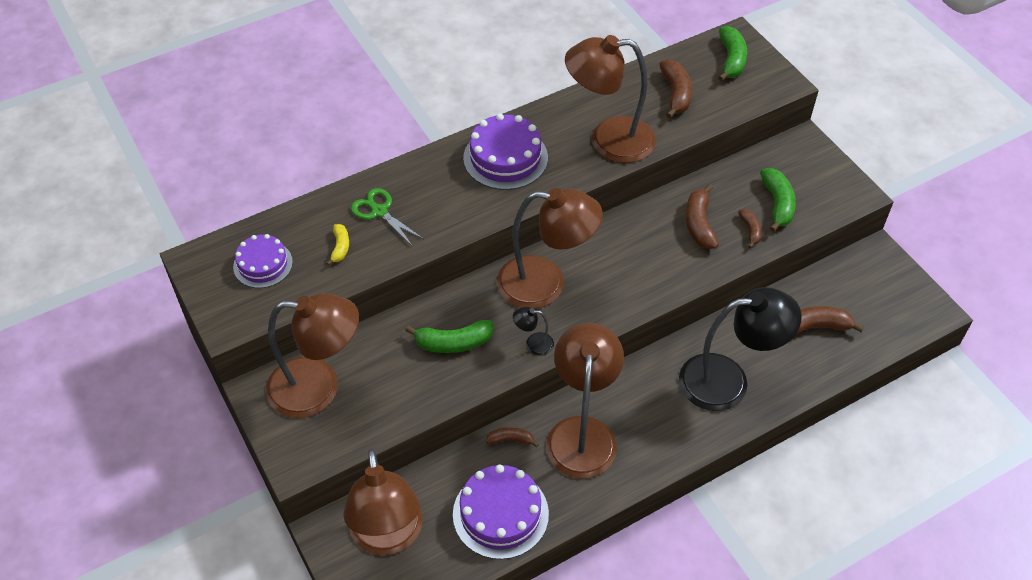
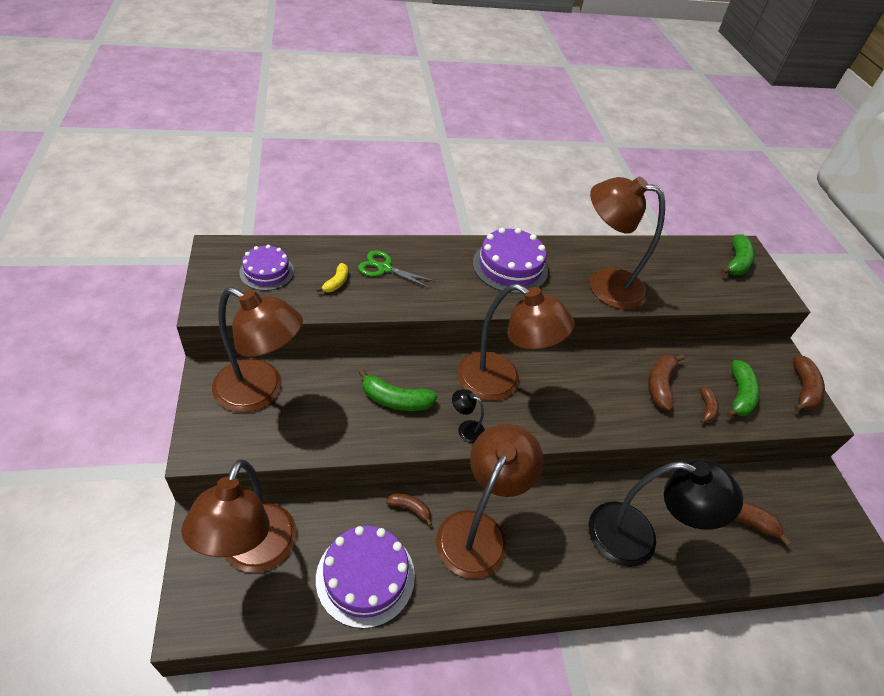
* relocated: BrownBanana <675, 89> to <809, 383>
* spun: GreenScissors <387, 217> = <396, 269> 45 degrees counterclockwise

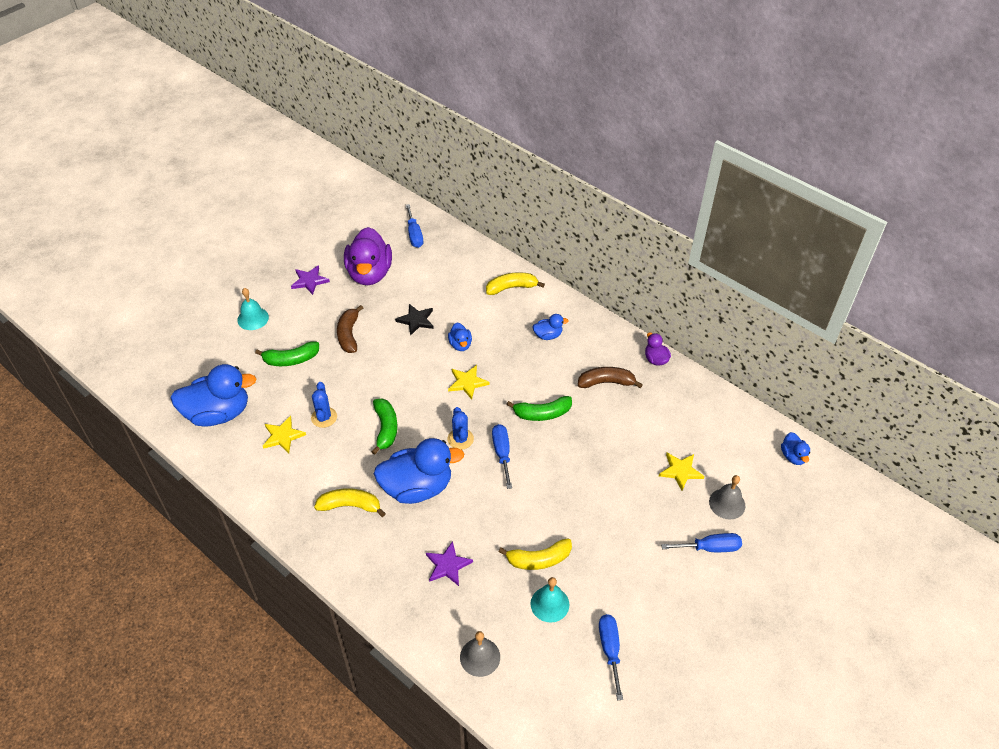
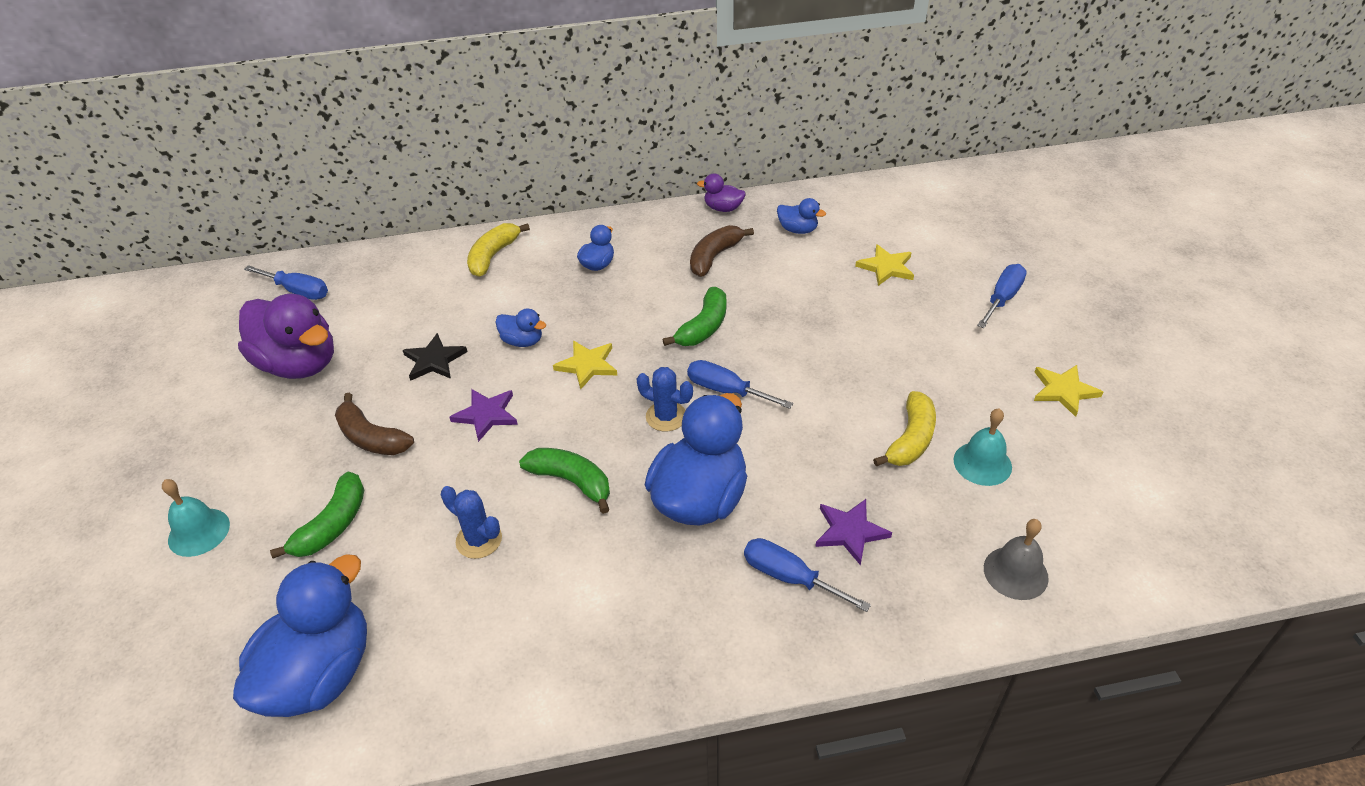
* relocated: PurpleStar <310, 280> to <483, 415>
* relocated: YellowStar <284, 434> to <1068, 391>
* relocated: BlueDuck <795, 448> to <801, 216>
* missing: GreyBell <727, 497>
* missing: YellowBanana <350, 502>
* relocated: BlueScrewdriver <611, 657> to <807, 575>

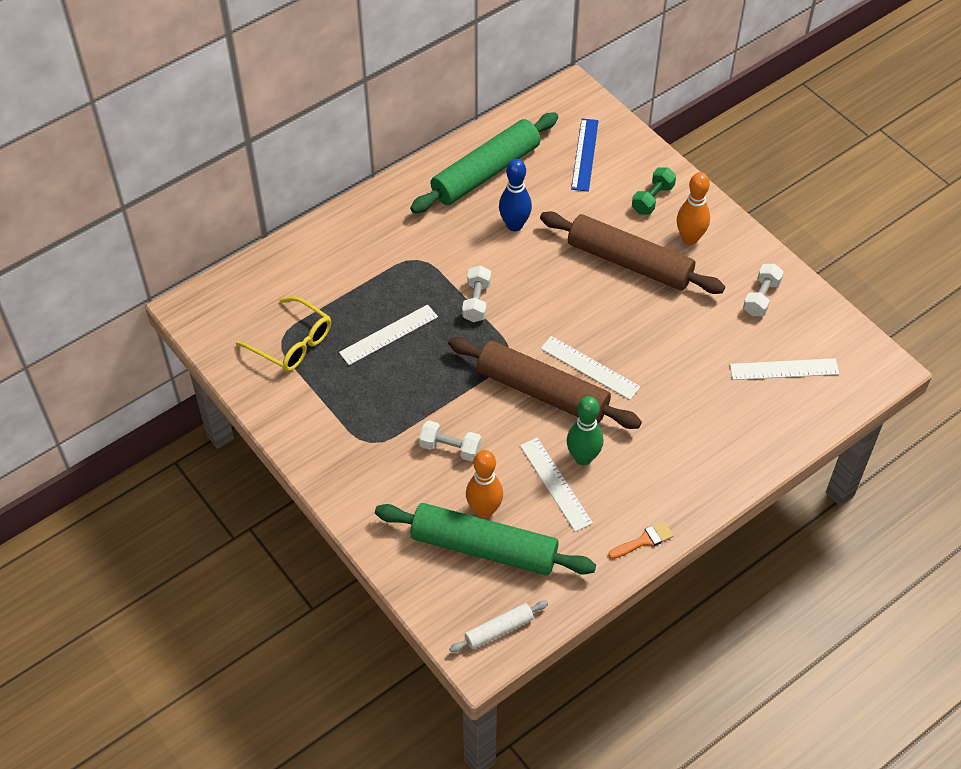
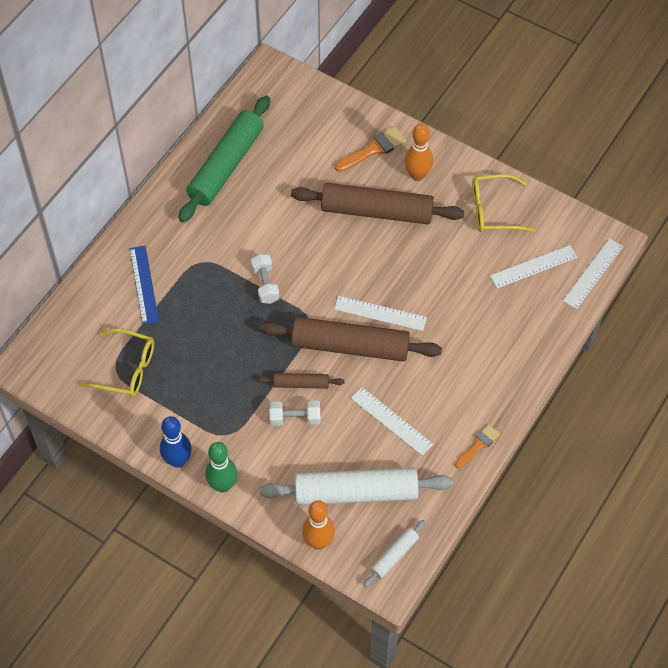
* relocated: BlueRuler <585, 155> to <144, 285>
* relocated: BlueBowlingPin <515, 195> to <176, 442>
* exchanged: GreenDumbbell <654, 191> to OrangeBrush <371, 149>
* exchanged: WhiteDumbbell <763, 290> to YellowGlasses <503, 203>
* relocated: WhiteRuler <388, 334> to <593, 273>
* relocated: GreenBowlingPin <585, 430> to <221, 467>
* relocated: OrangeBowlingPin <484, 484> to <318, 525>
* colour: GreenRollingPin <485, 539> to WhiteRollingPin <356, 486>
* appeared: BrownRollingPin <301, 381>

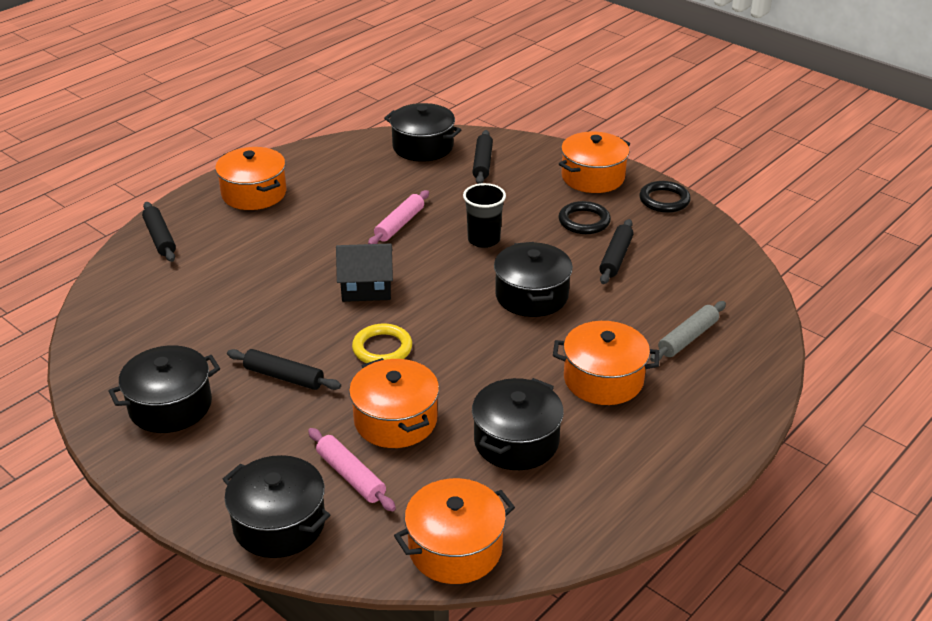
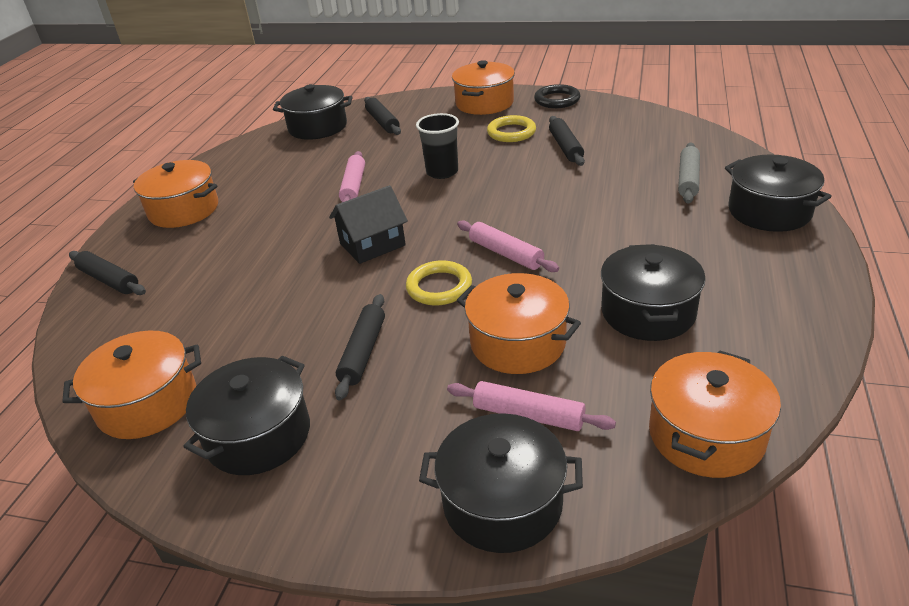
* colour: BlackRing <584, 217> to YellowRing <511, 128>
* relocated: BlackPot <533, 279> to <778, 193>
* relocated: OrangePot <606, 363> to <131, 385>
* spun: BlackRollingPin <284, 369> = <360, 347> 75 degrees counterclockwise
* appeared: PinkRollingPin <508, 246>

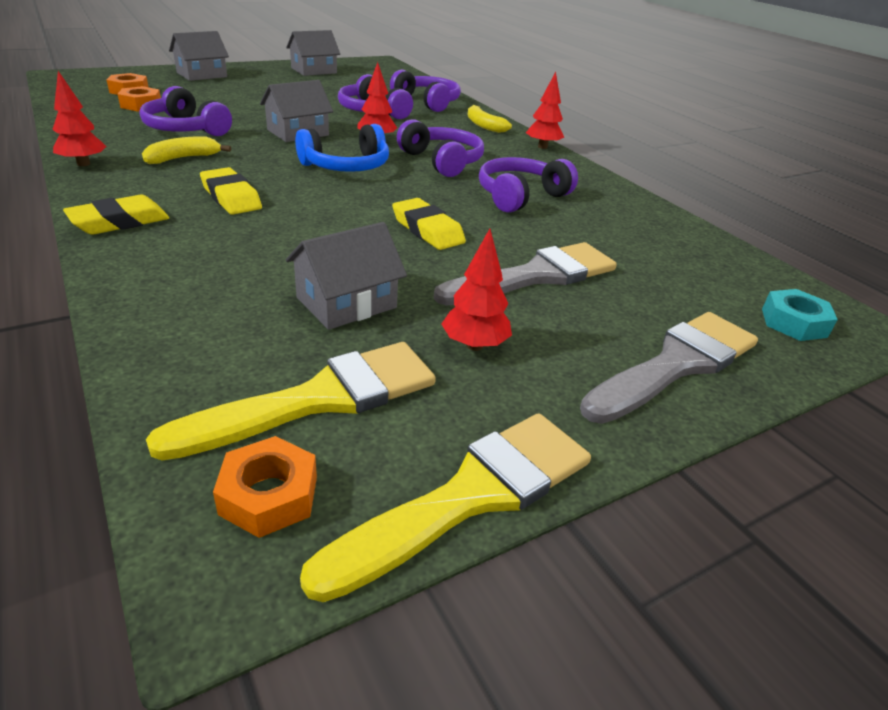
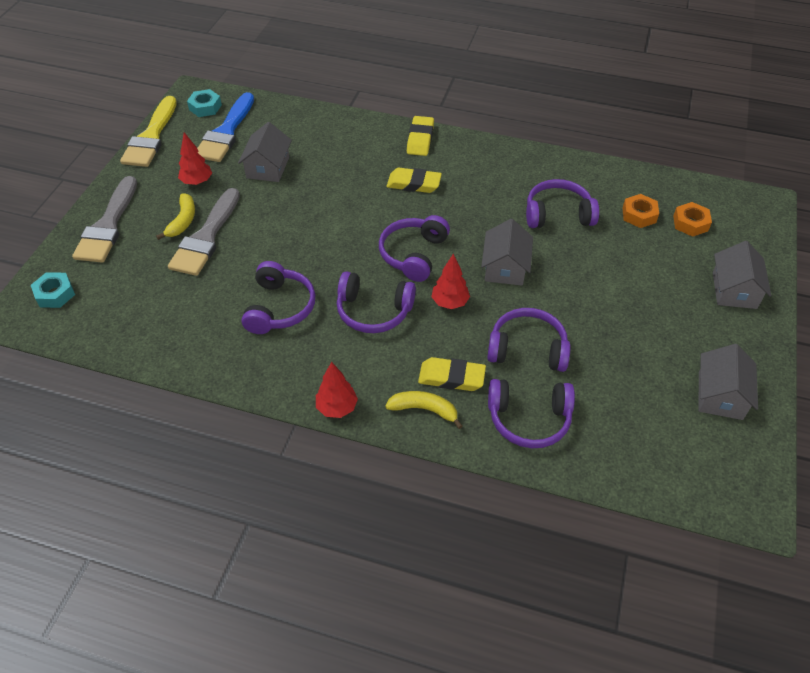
* missing: RedTree <79, 118>
* colour: BlueHeadphones <342, 148> to PurpleHeadphones <414, 248>
* relocated: YellowBanana <186, 150> to <175, 216>
* relocated: YellowEraser <429, 224> to <452, 374>
* colour: YellowBrush <291, 401> to BlueBrush <225, 127>
* colour: OrangeNut <265, 487> to TurquoiseNut <204, 103>

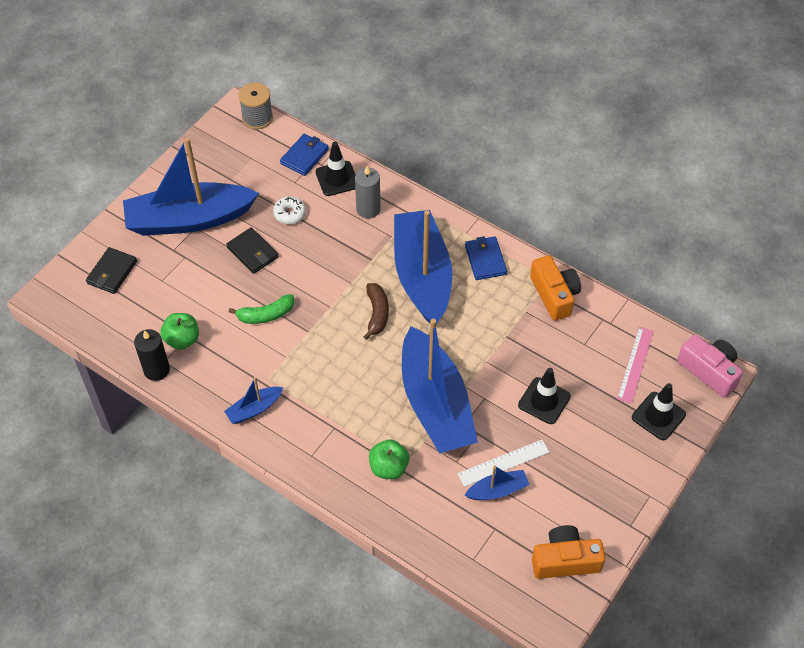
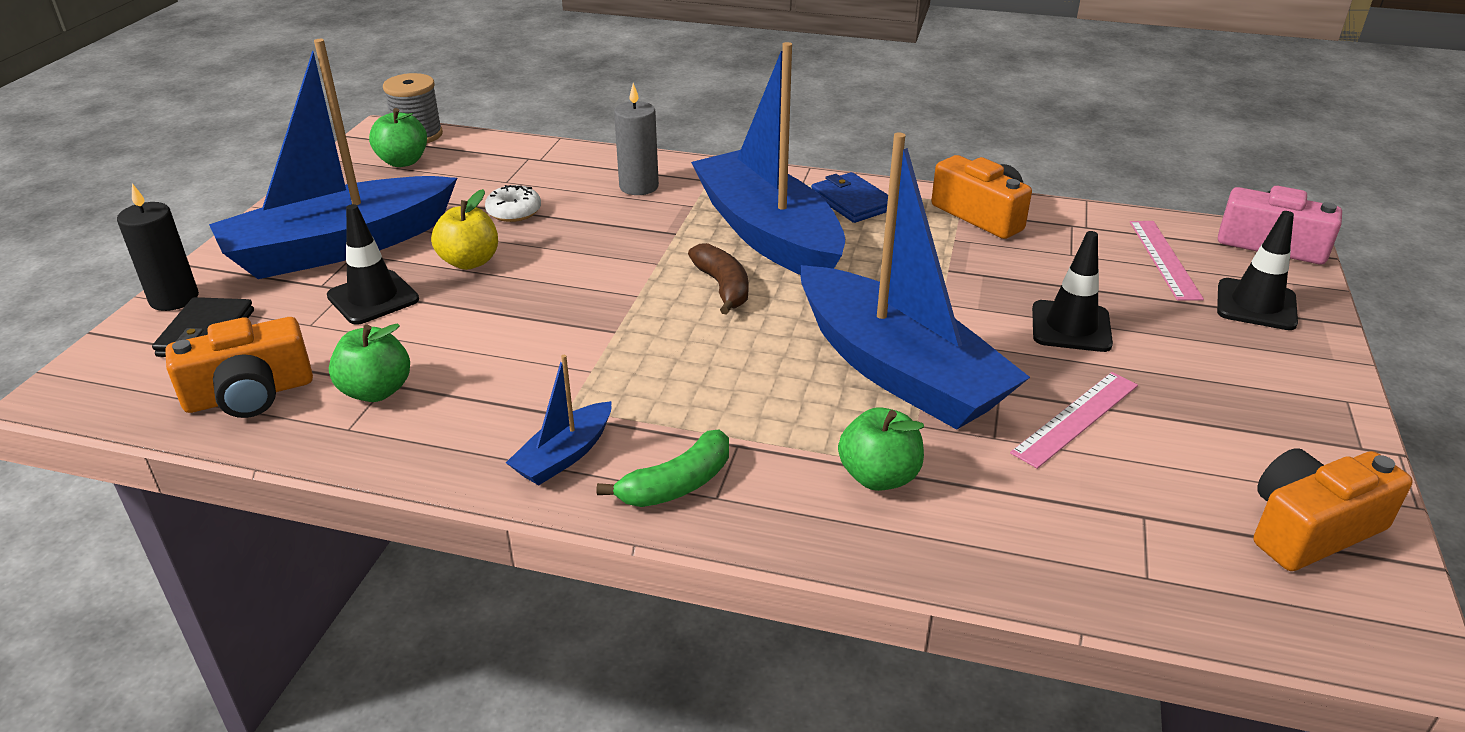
* missing: BlueWallet <304, 154>
* relocated: BlackTrafficCone <335, 169> to <373, 264>
* exchanged: BlackWallet <252, 250> to YellowApple <464, 229>
* relocated: GreenBanana <261, 309> to <663, 468>
* relocated: BlackCandle <152, 355> to <158, 247>
* colour: WhiteRuler <503, 463> to PinkRuler <1074, 420>
* missing: BlueBoat <497, 482>
* appeared: GreenApple <398, 137>
* appeared: OrangeCamera <239, 367>

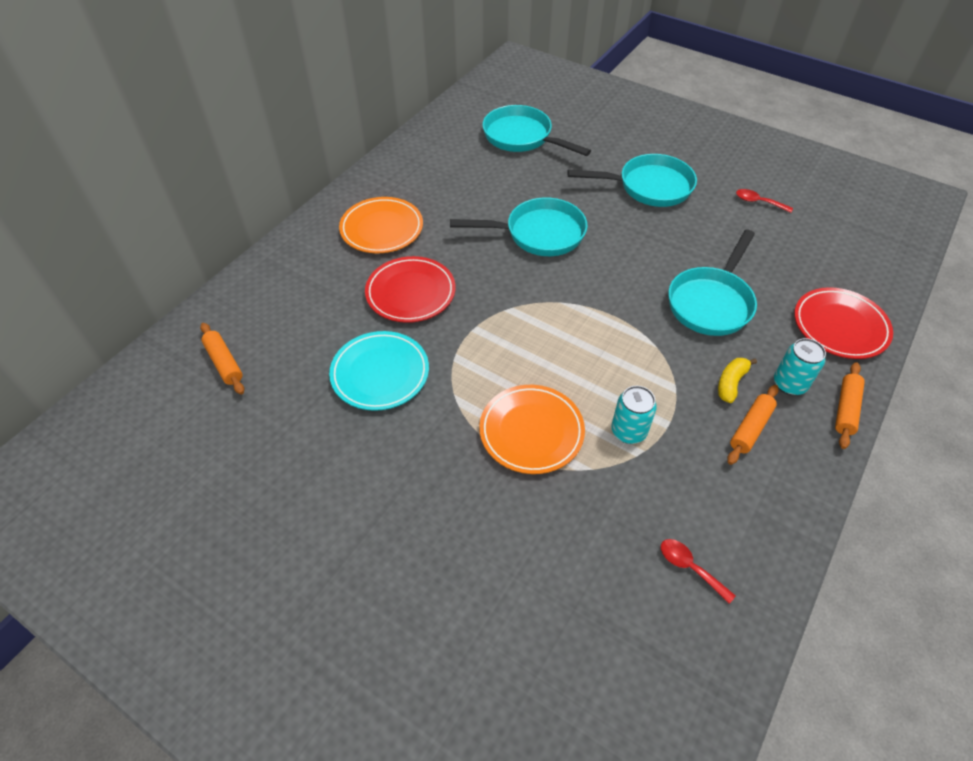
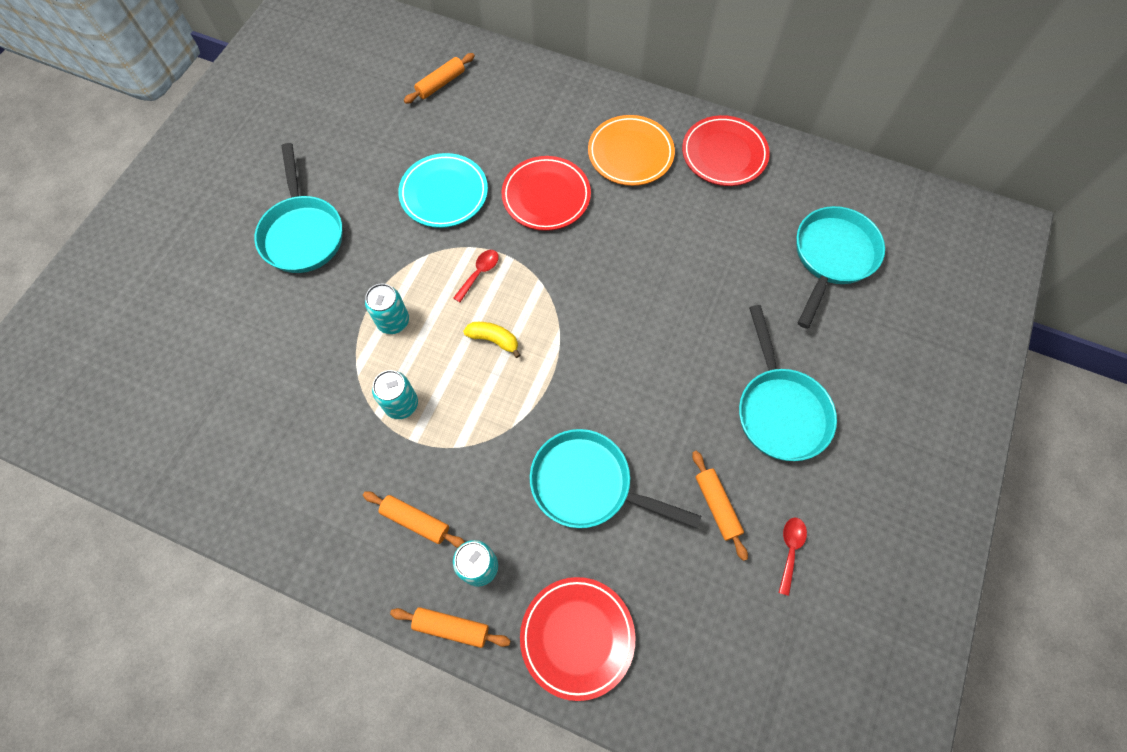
* relocated: TurquoisePan <519, 227> to <298, 208>
* relocated: YellowBanana <737, 380> to <491, 340>
* exchanged: OrangePlate <532, 429> to TurquoiseCan <387, 309>
* relocated: RedSpoon <698, 571> to <476, 276>
* appeared: RedPlate <726, 150>
* appeared: OrangeRollingPin <720, 506>

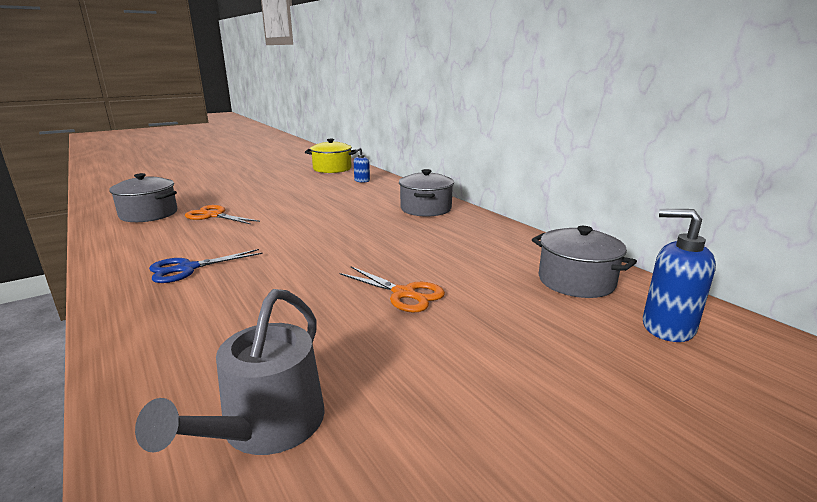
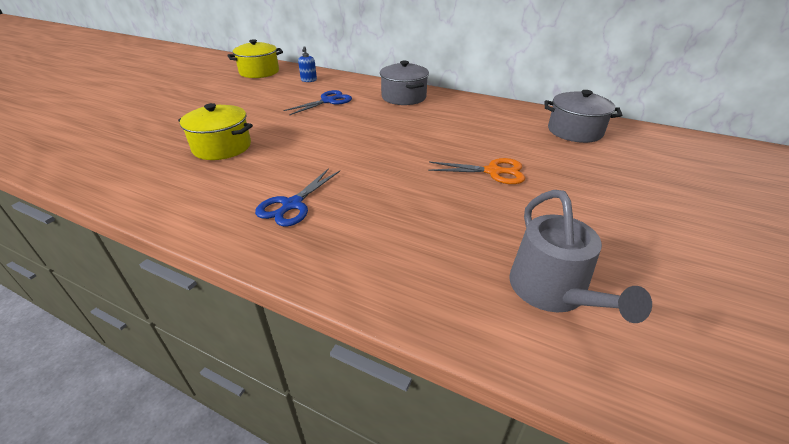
* missing: GreyPot <143, 197>
* exchanged: OrangeScissors <222, 214> to YellowPot <215, 131>
* missing: BlueSoapDispenser <679, 275>
* appeared: BlueScissors <317, 102>

